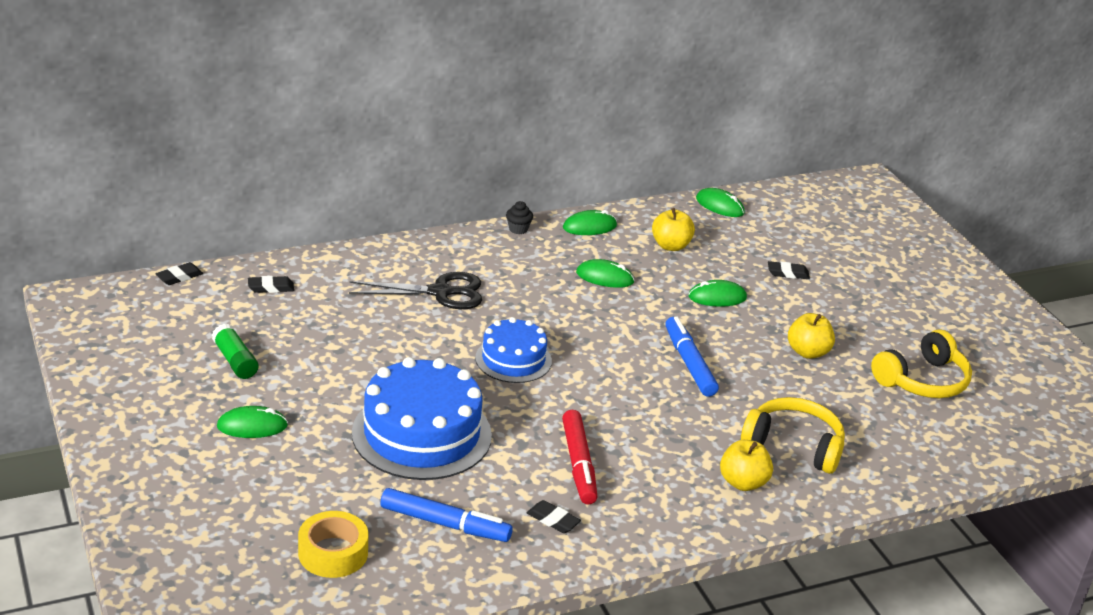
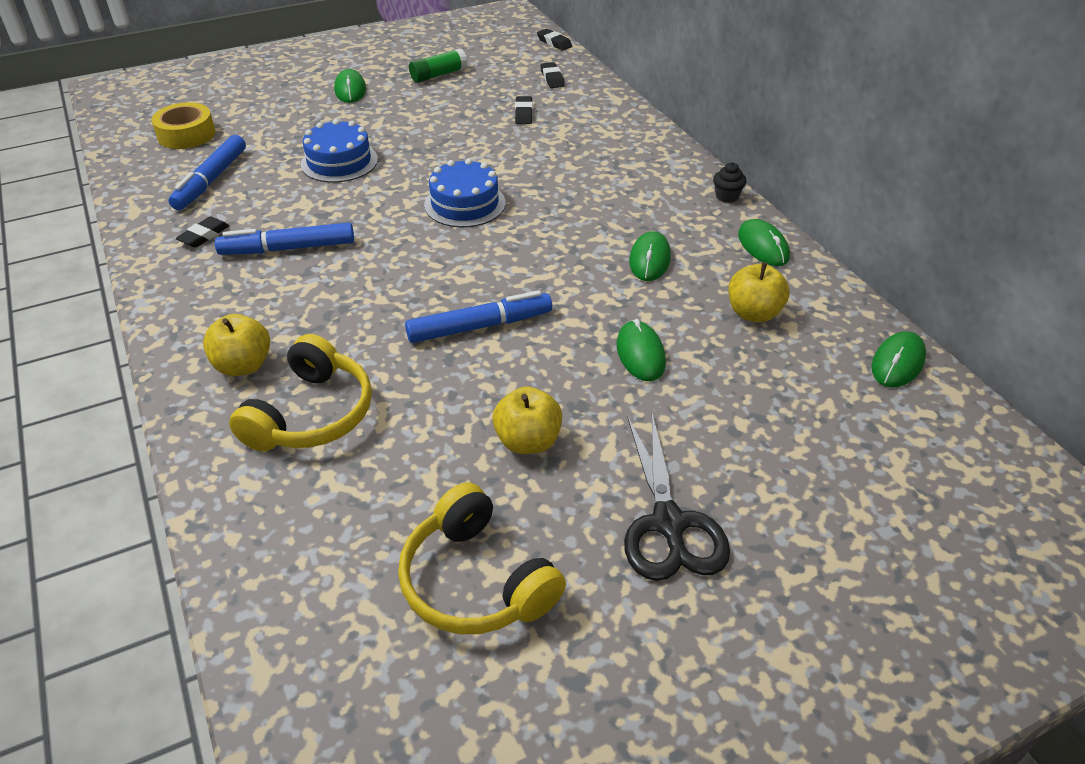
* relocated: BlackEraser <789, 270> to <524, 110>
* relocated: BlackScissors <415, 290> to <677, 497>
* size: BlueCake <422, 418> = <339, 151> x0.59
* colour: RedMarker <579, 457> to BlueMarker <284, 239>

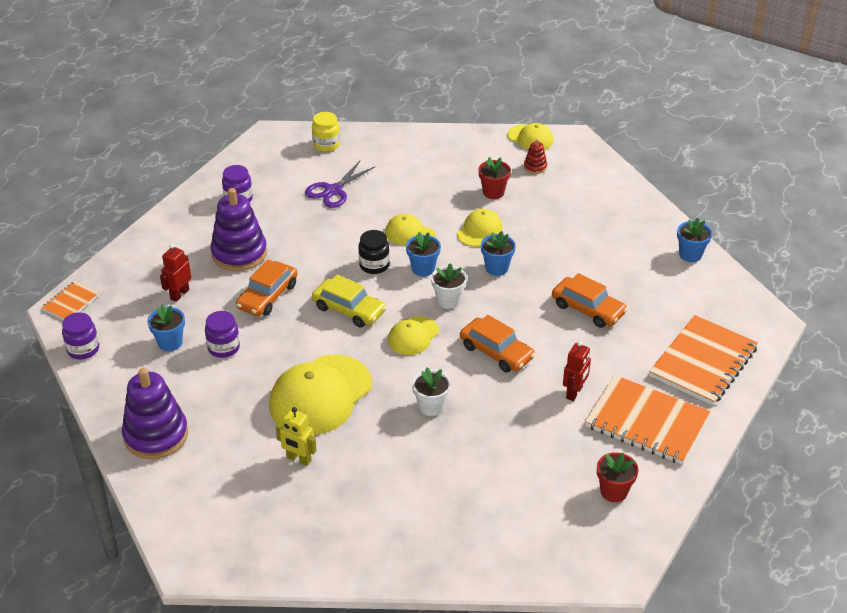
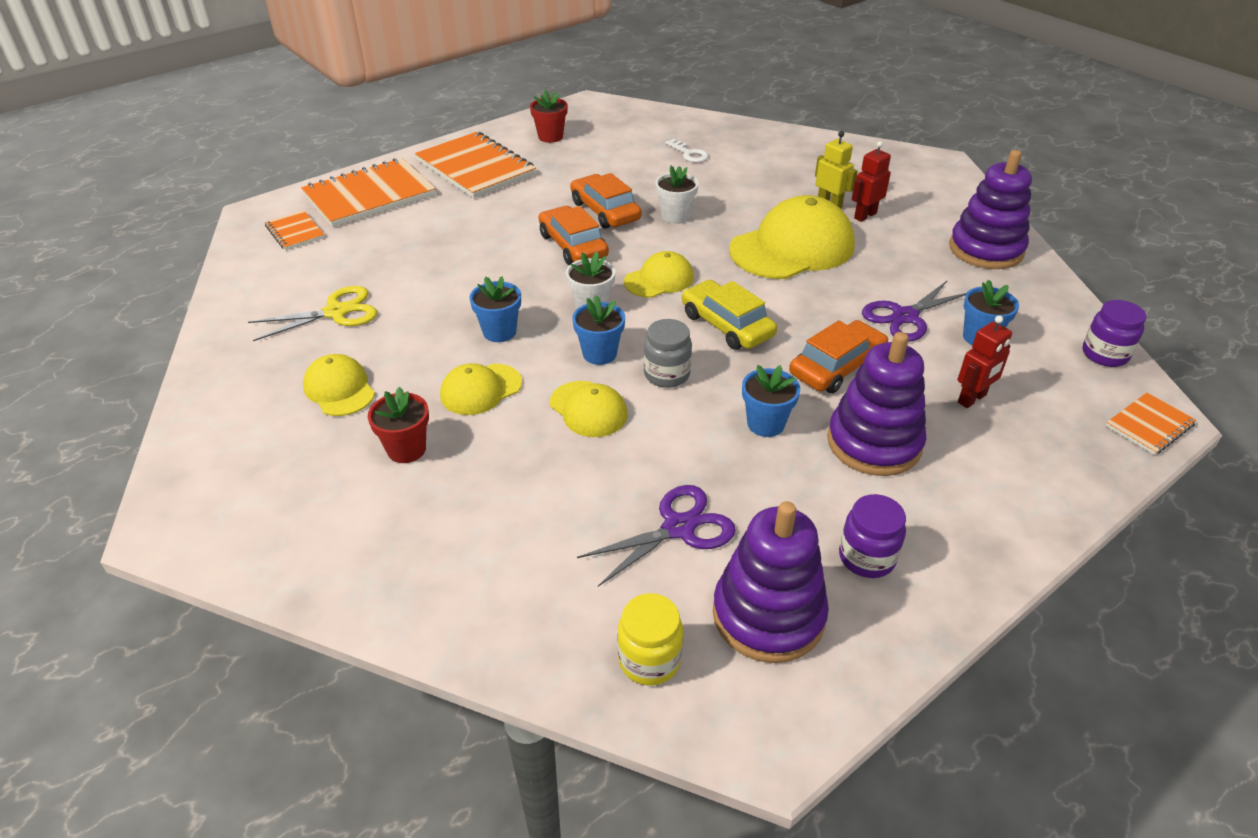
* relocated: YellowCap <530, 136> to <339, 385>
* missing: RedStackingToy <535, 156>
* relocated: BlueFlowerPot <694, 240> to <771, 401>
* colour: BlackJar <374, 252> to GreyJar <668, 353>
* relocated: OrangeCar <589, 300> to <606, 201>
* exchanged: PurpleJar <222, 334> to PurpleScissors <914, 310>
* relocated: RedRobot <577, 371> to <871, 181>
* appeared: WhiteKey <687, 151>
* appeared: OrangeNotebook <295, 230>
* appeared: YellowScissors <313, 313>
* appeared: PurpleStackingToy <771, 582>

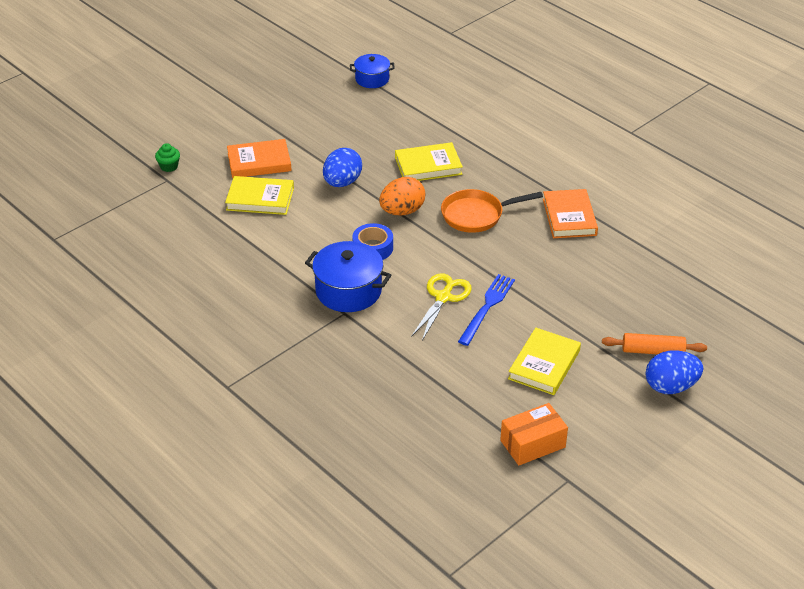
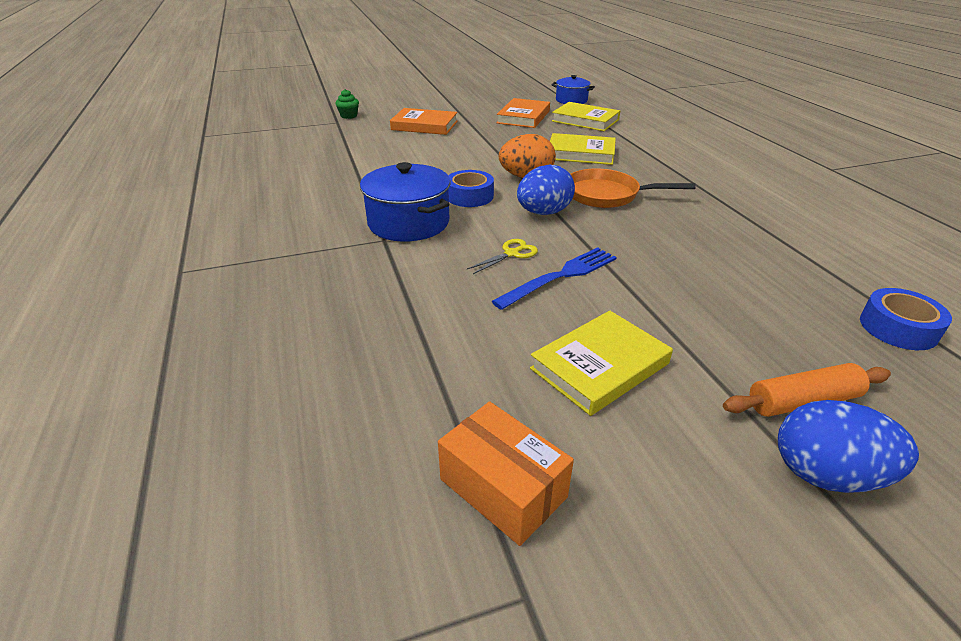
* relocated: BlueEgg <342, 167> to <546, 189>
* relocated: YellowBook <259, 195> to <586, 116>
* relocated: OrangeBook <570, 213> to <523, 113>
* size: YellowScissors <441, 306> = <502, 256> x0.61
* spun: OrangeRollingPin <654, 343> = <807, 390> 45 degrees counterclockwise
* spun: OrangeBox <534, 434> = <506, 473> 45 degrees clockwise
* appeared: BlueTape <906, 319>

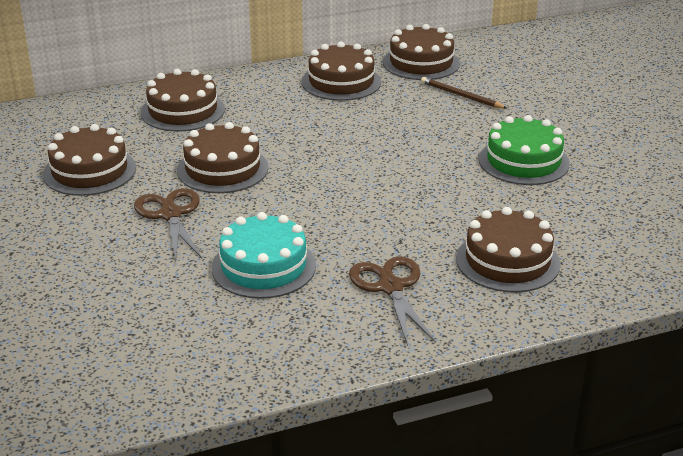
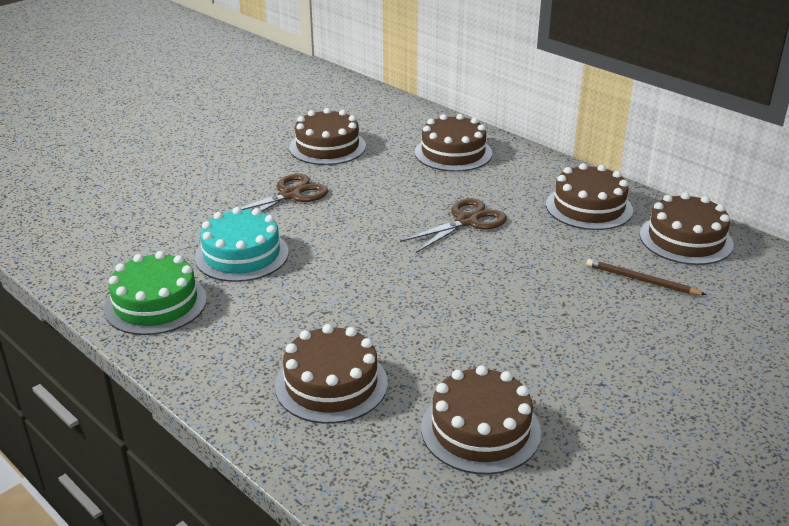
* spun: BrownPencil <464, 93> = <646, 277> 75 degrees counterclockwise
* relocated: GreenCake <524, 150> to <155, 293>
* relocated: BrownCake <223, 157> to <481, 419>
* relocated: BrownScissors <392, 301> to <453, 225>

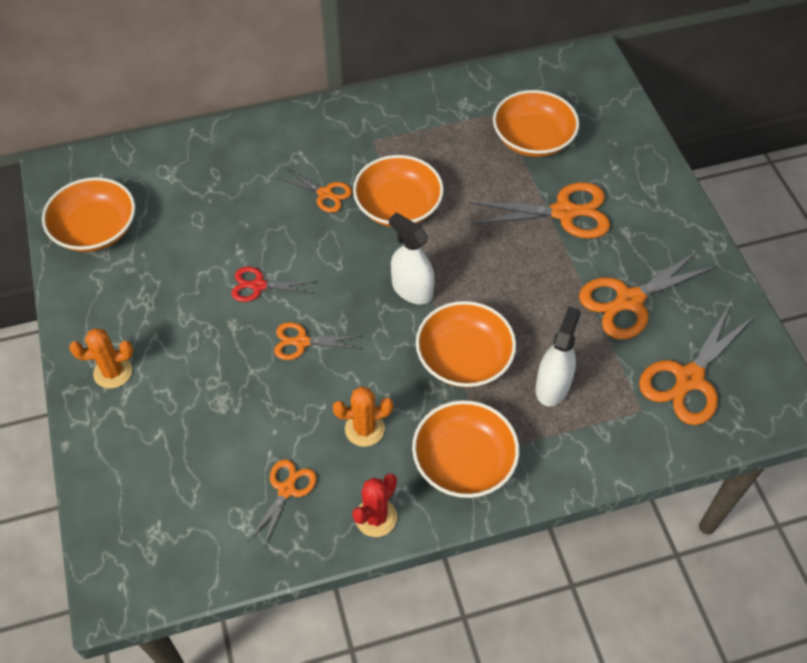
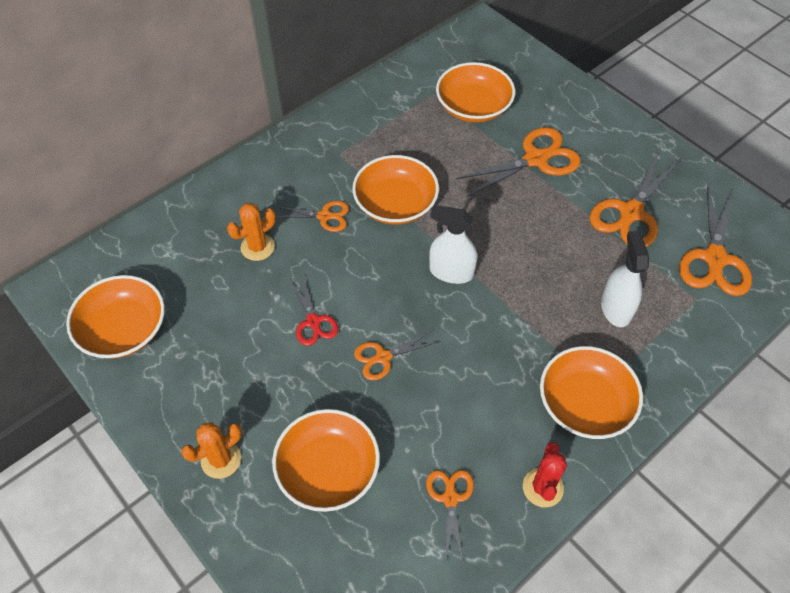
* spun: RedScissors <273, 284> = <314, 311> 90 degrees counterclockwise
* relocated: OrangeBowl <466, 344> to <326, 460>
* relocated: OrangeCactus <363, 416> to <251, 232>

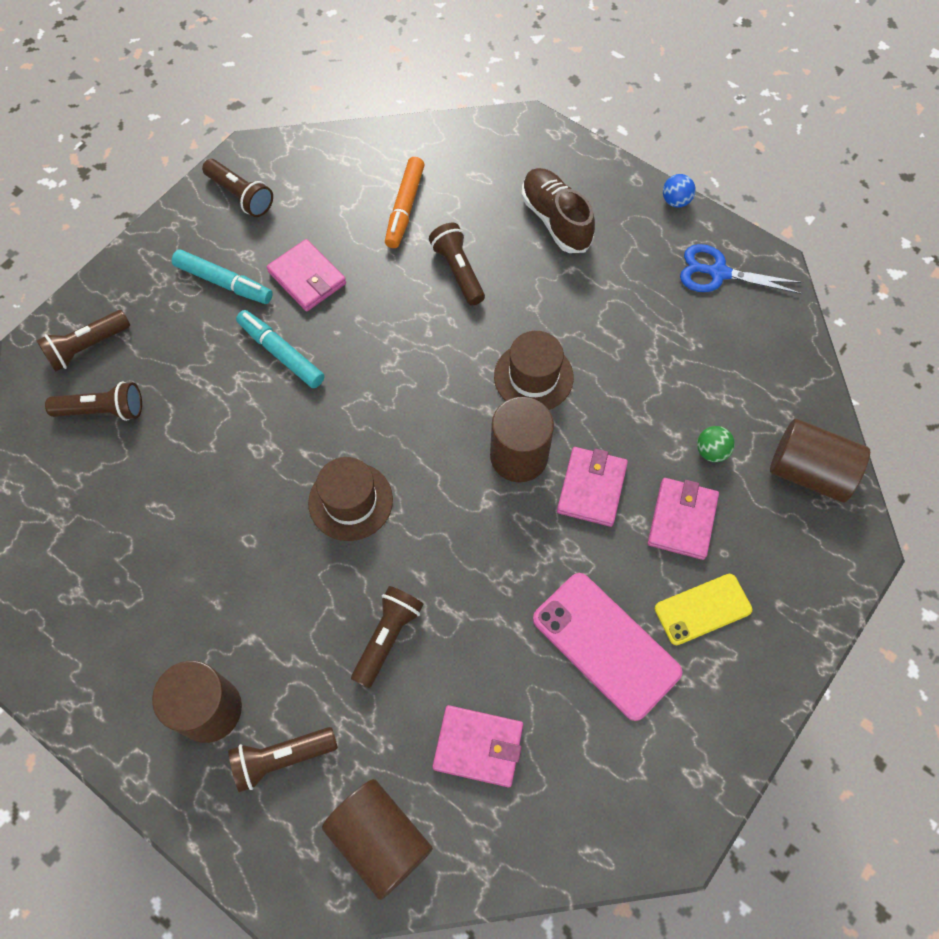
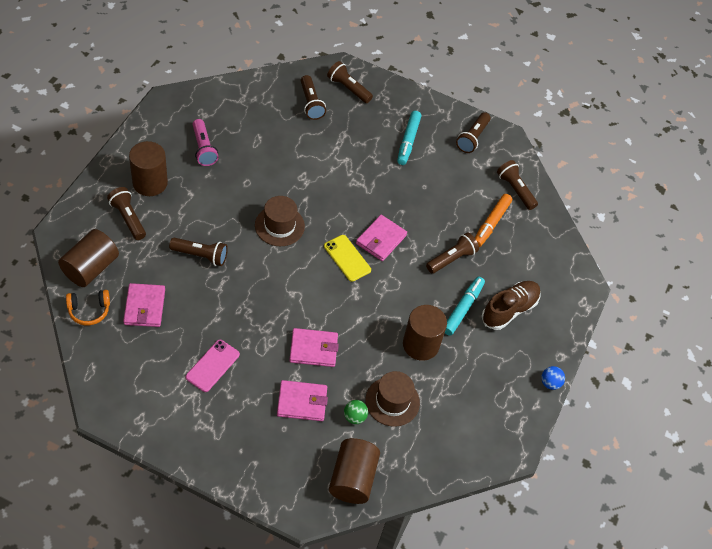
* spun: OrangeMarker <405, 202> = <493, 220> 60 degrees counterclockwise
* relocated: PinkWallet <306, 275> to <381, 238>
* missing: BlueScissors <741, 269>
* relocated: TurquoiseMarker <280, 349> to <465, 306>
* relocated: BrownHat <534, 370> to <393, 399>
* relocated: BrownCylinder <522, 439> to <425, 333>
* size: PinkPhone <608, 647> = <213, 366> x0.63
* relocated: YellowPhone <703, 609> to <347, 258>
* appeared: PinkFlashlight <205, 142>
* appeared: BrownFlashlight <517, 185>
* appeared: OrangeHeadphones <88, 307>

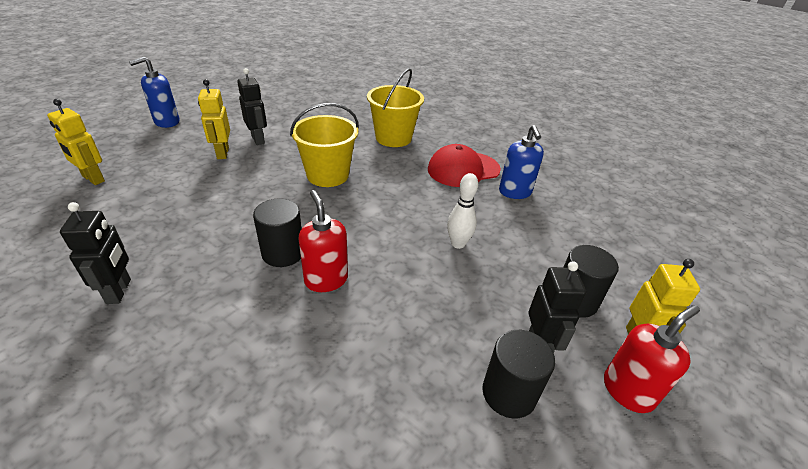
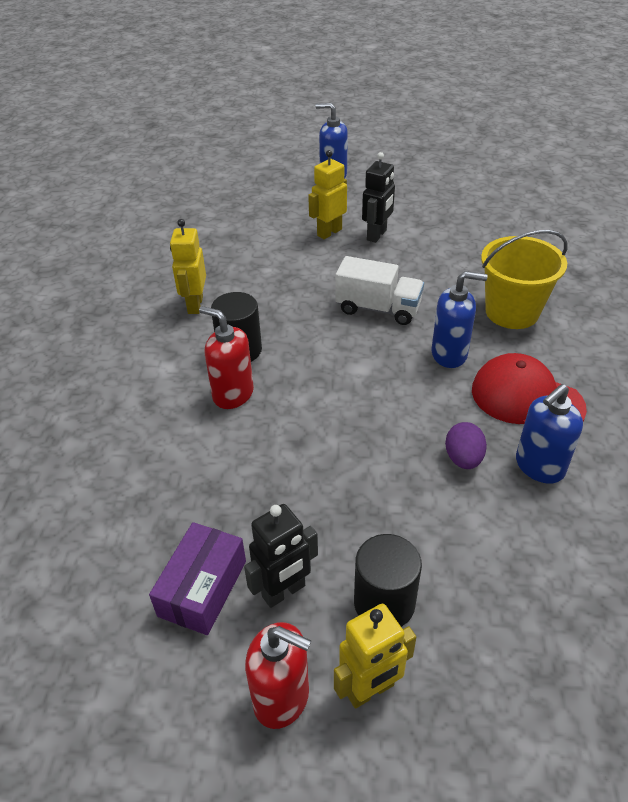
* relocated: YellowRobot <76, 142> to <188, 266>
* exchanged: YellowBucket <324, 145> to WhiteTruck <379, 290>
* missing: WhiteBowlingPin <462, 211>
* spun: RedSoapDispenser <323, 241> = <226, 357> 90 degrees counterclockwise
* missing: BlackRobot <95, 253>
* exchanged: BlackCylinder <518, 374> to PurpleBox <197, 578>
* appeared: BlueSoapDispenser <460, 319>
* appeared: PurpleEgg <466, 445>

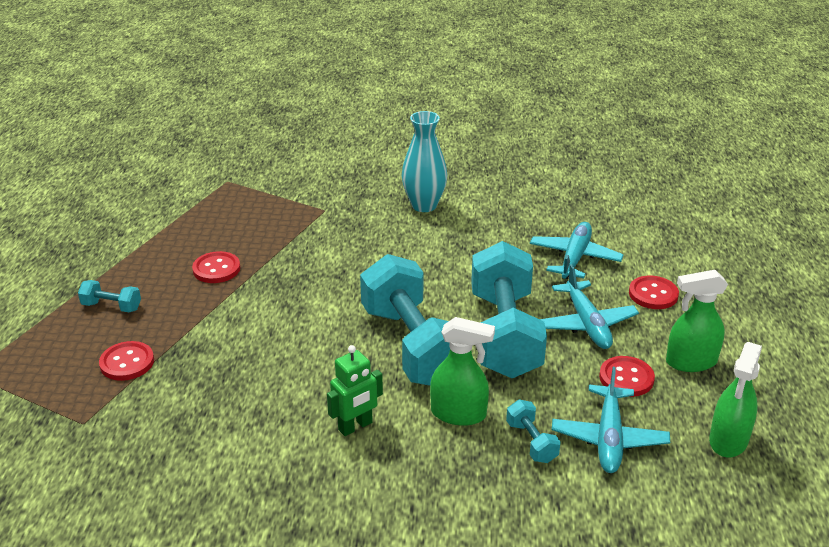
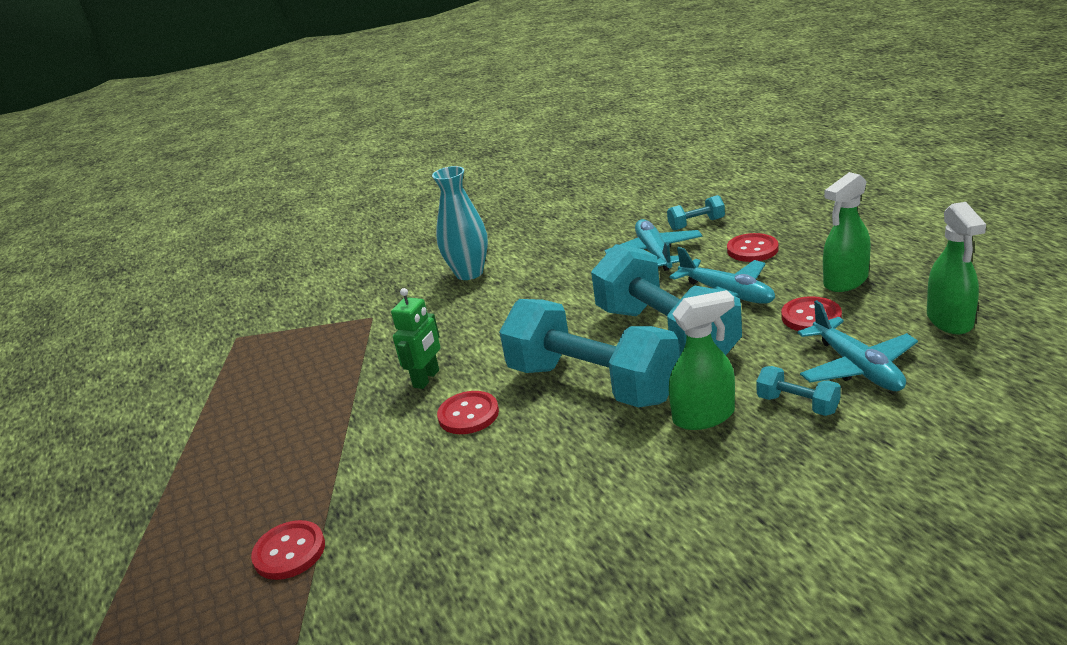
* relocated: RedButton <216, 267> to <468, 412>
* relocated: TurquoiseDumbbell <109, 296> to <696, 212>
* relocated: GreenRobot <355, 390> to <415, 338>

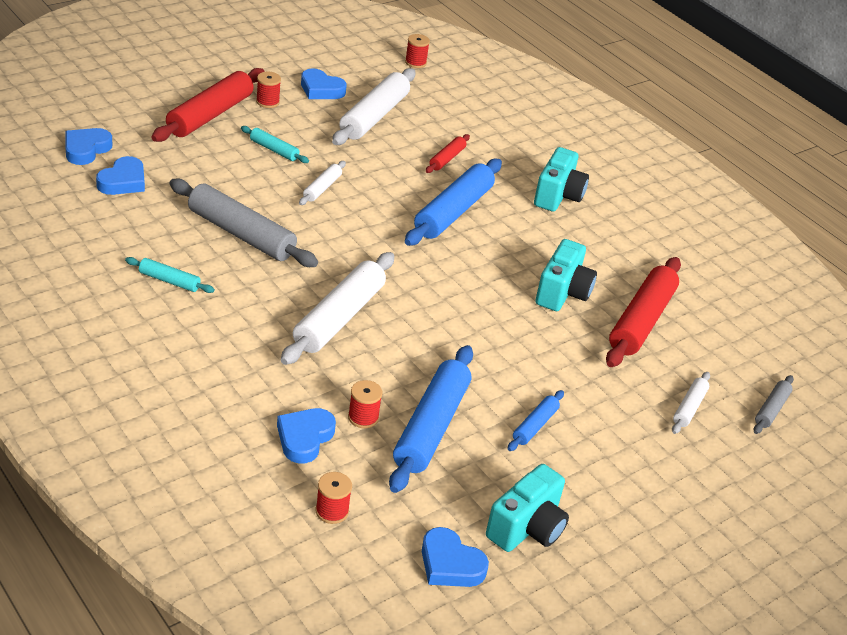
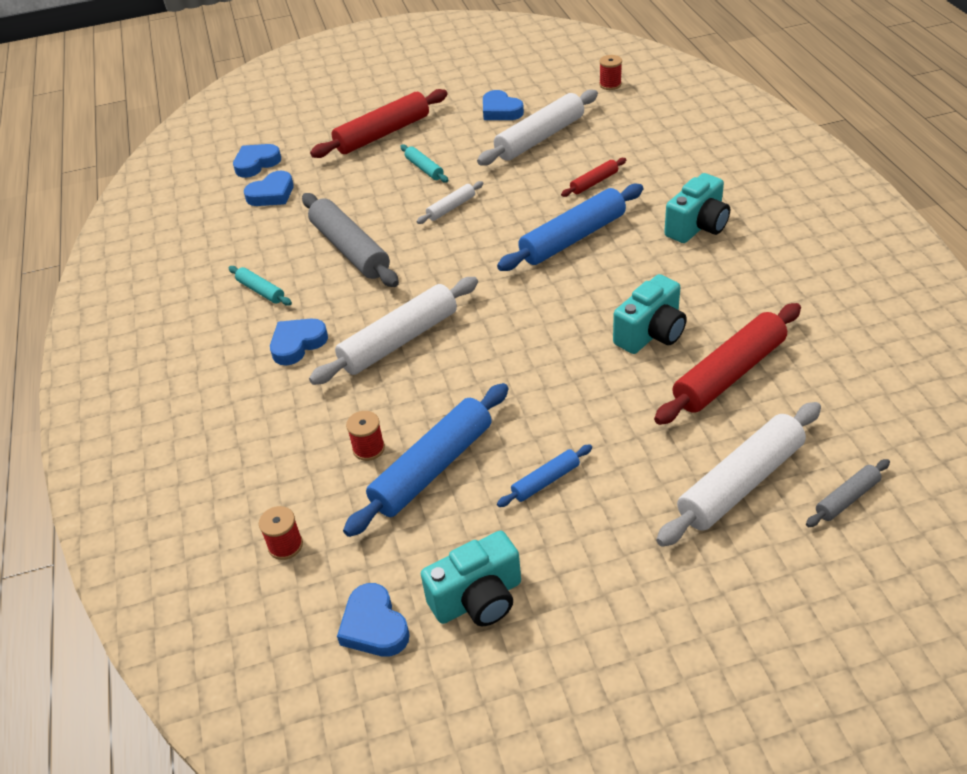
* missing: RedSpool <268, 90>
* size: WhiteRollingPin <691, 403> = <738, 474> x2.03
* relocated: BlueHeart <306, 435> to <299, 342>

